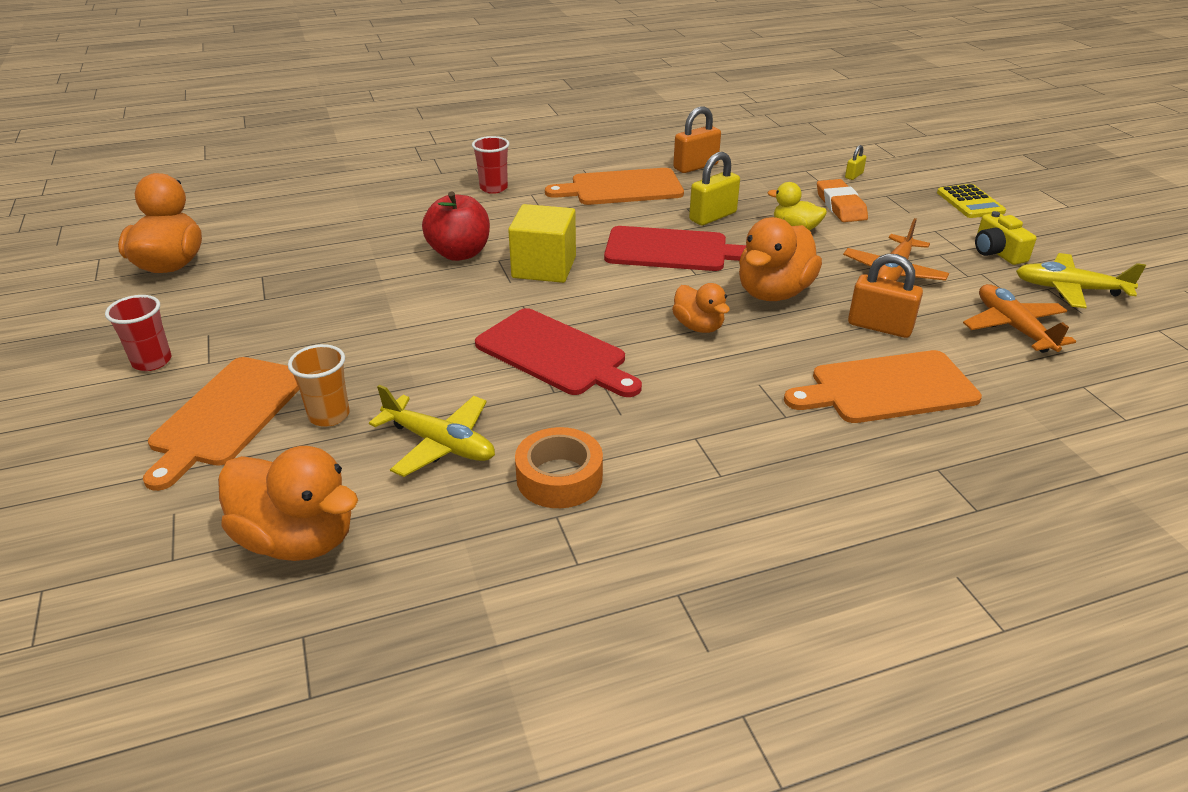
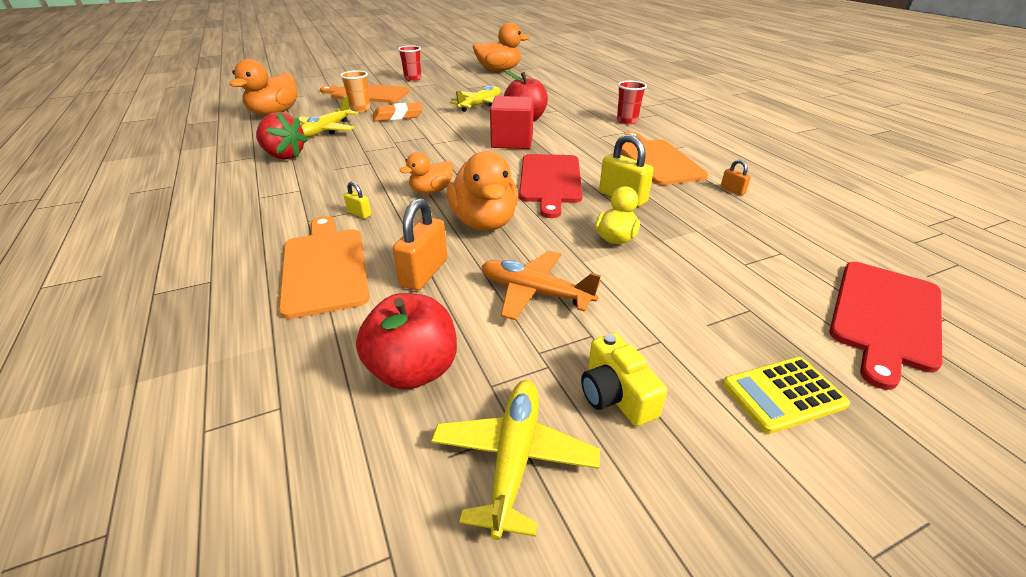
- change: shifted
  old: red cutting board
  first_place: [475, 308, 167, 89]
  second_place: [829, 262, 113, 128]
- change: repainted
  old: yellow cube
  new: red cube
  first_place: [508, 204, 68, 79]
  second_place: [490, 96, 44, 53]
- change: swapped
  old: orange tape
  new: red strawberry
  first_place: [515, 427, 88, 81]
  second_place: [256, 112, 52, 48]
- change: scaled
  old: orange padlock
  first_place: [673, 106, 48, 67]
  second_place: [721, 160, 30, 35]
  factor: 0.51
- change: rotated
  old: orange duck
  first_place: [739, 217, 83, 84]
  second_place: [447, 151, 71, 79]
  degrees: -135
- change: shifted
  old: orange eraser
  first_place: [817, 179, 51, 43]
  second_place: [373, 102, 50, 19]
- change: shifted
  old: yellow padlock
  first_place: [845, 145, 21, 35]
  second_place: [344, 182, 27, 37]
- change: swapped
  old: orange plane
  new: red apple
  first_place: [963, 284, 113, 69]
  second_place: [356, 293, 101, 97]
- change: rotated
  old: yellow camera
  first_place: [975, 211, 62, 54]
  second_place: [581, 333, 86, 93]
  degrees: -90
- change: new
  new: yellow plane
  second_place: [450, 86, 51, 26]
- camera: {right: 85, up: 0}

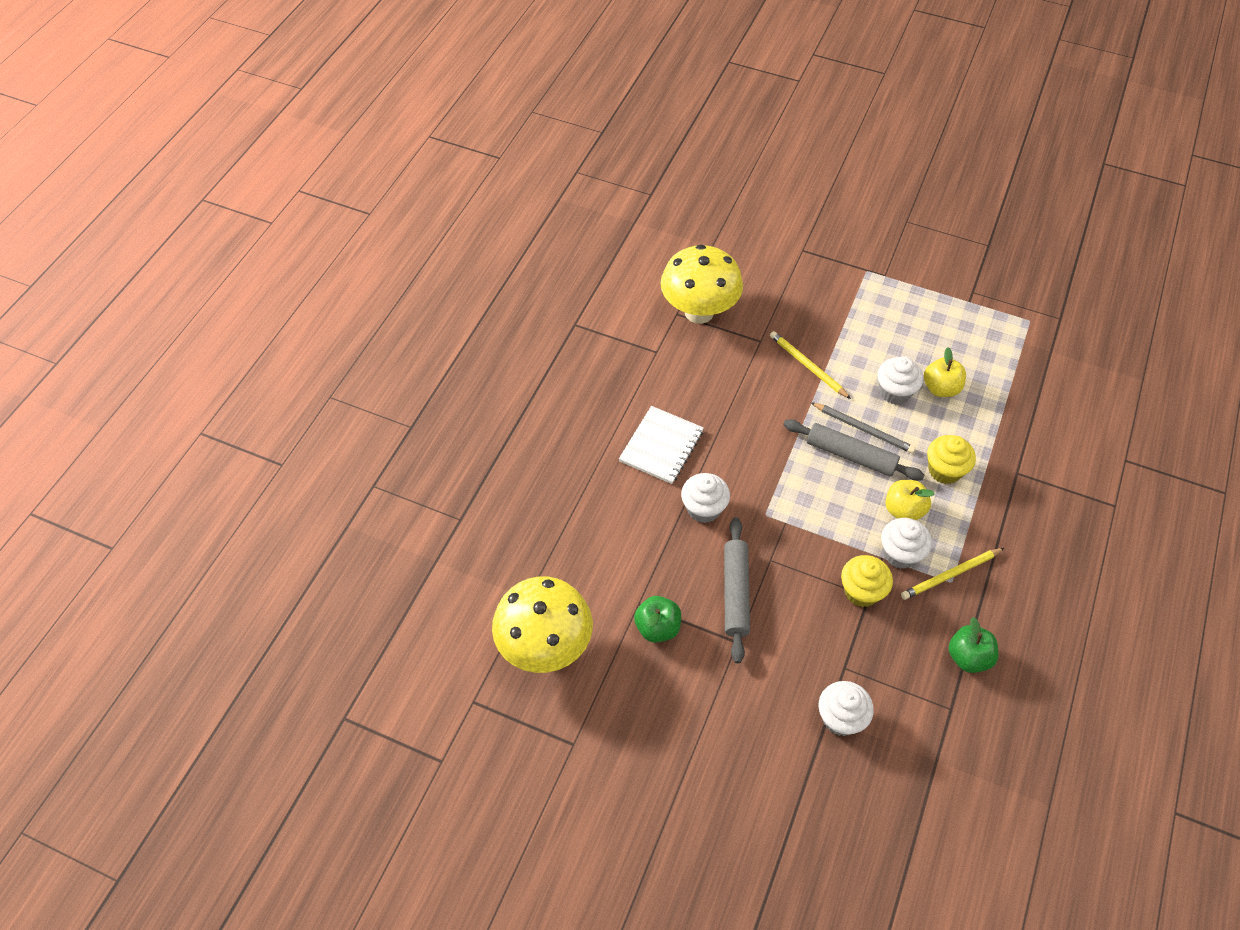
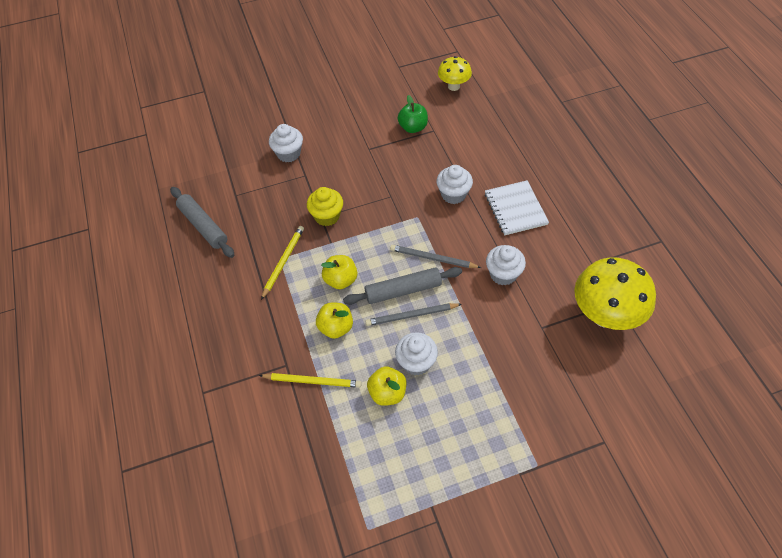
- change: scaled
  old: yellow mushroom
  first_place: [492, 577, 101, 96]
  second_place: [438, 56, 34, 35]
  factor: 0.56
- change: shifted
  old: grey rolling pin
  first_place: [724, 517, 26, 146]
  second_place: [170, 187, 64, 71]
- change: shifted
  old: yellow pencil
  first_place: [770, 331, 81, 68]
  second_place: [259, 373, 103, 15]
- change: shifted
  old: white cupcake
  first_place: [881, 518, 51, 51]
  second_place: [486, 245, 40, 40]
- change: swapped
  old: yellow cupcake
  new: yellow apple
  first_place: [927, 435, 49, 49]
  second_place: [316, 303, 37, 36]
- change: gone
  old: green apple
  first_place: [949, 617, 50, 56]
- change: new
  new: grey pencil
  second_place: [390, 245, 92, 23]
- camera: {right: 140, up: 0}

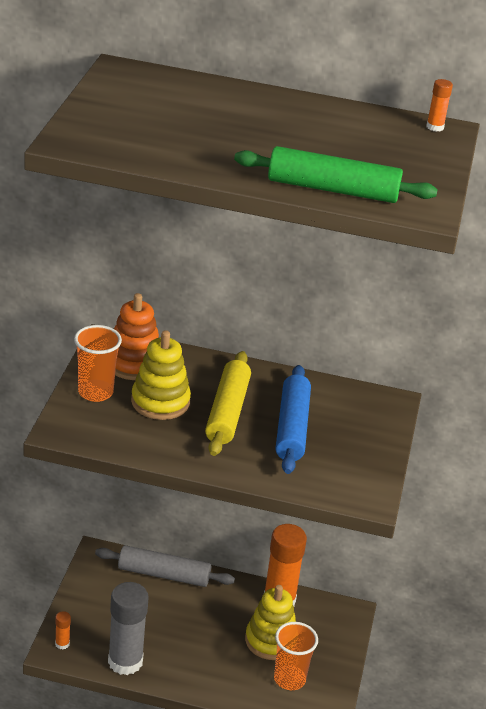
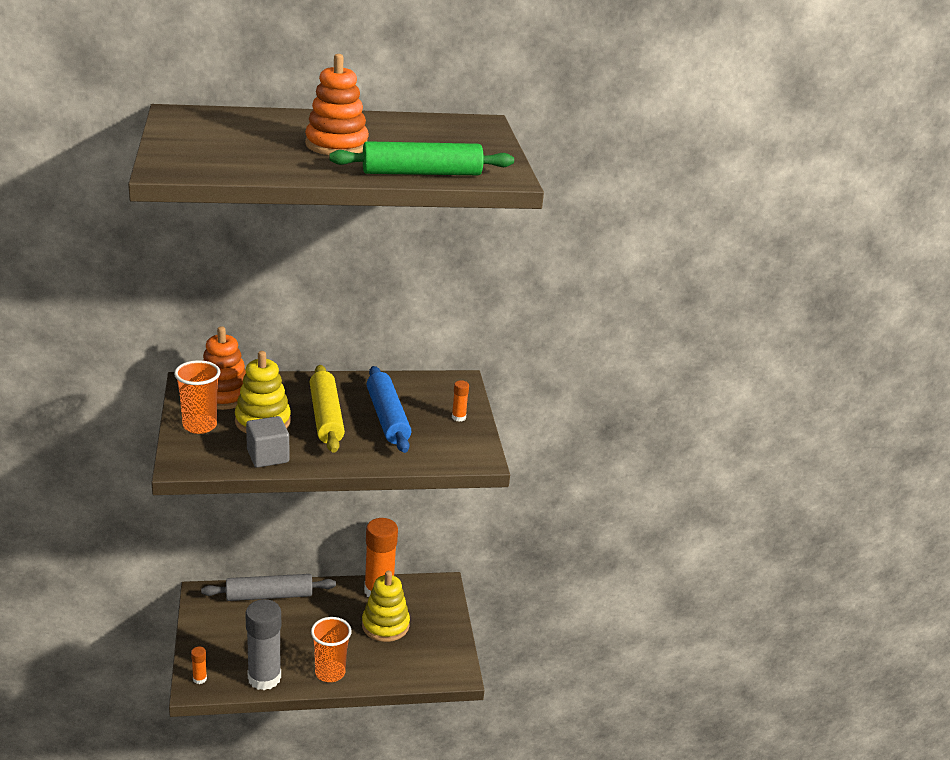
- change: shifted
  old: orange cup
  first_place: [274, 622, 44, 68]
  second_place: [311, 617, 41, 65]
- change: shifted
  old: orange glue stick
  first_place: [426, 79, 27, 53]
  second_place: [452, 380, 17, 42]
- change: new
  new: grey cube
  second_place: [246, 416, 43, 52]
- change: new
  new: orange stacking toy
  second_place: [305, 54, 64, 101]
- camera: {right: -20, up: -5}

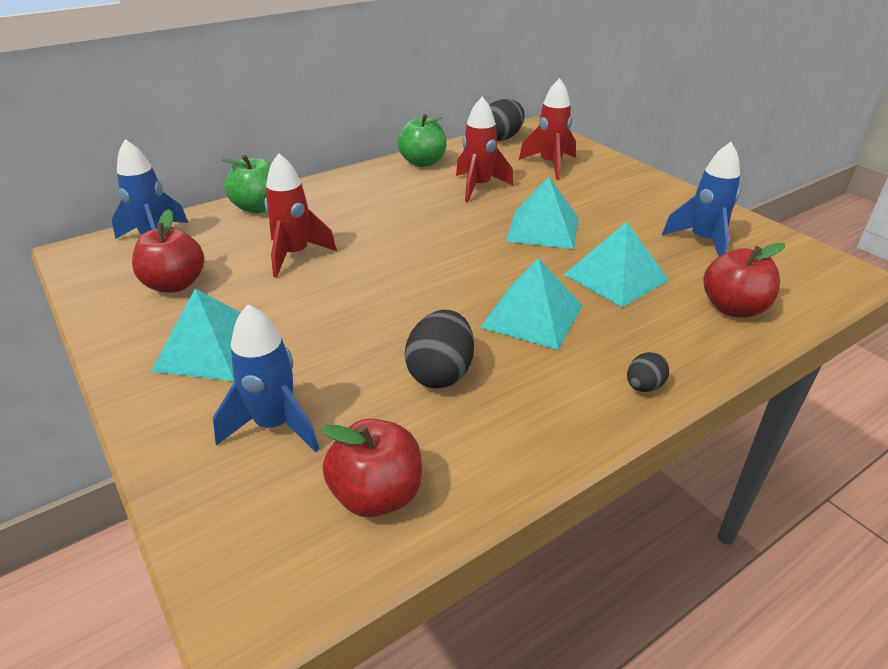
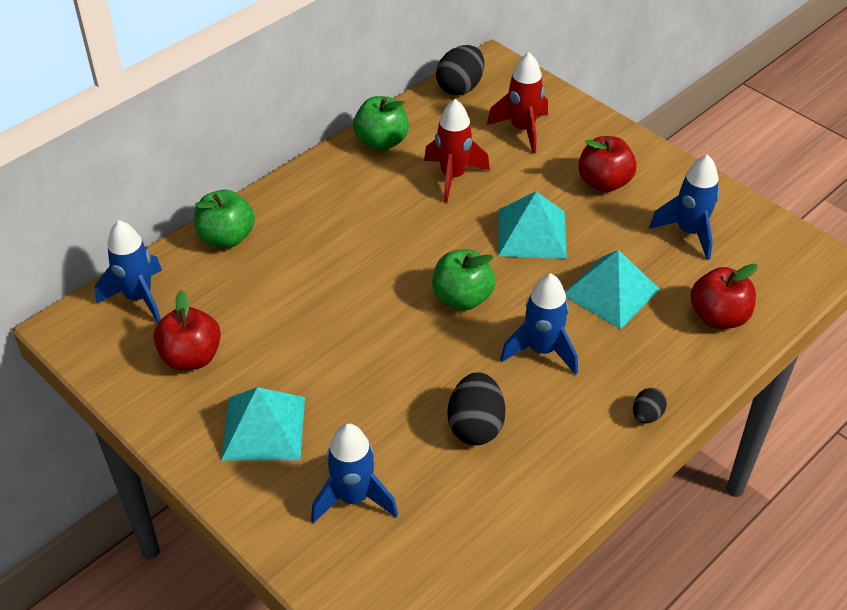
- change: gone
  old: red rocket
  first_place: [264, 153, 73, 124]
- change: shifted
  old: red apple
  first_place: [321, 419, 101, 98]
  second_place: [578, 136, 59, 56]
- change: swapped
  old: turquoise pyramid
  new: blue rocket
  first_place: [480, 258, 103, 92]
  second_place: [500, 273, 78, 102]
- change: new
  new: green apple
  second_place: [432, 249, 63, 61]
- camera: {right: -10, up: 10}

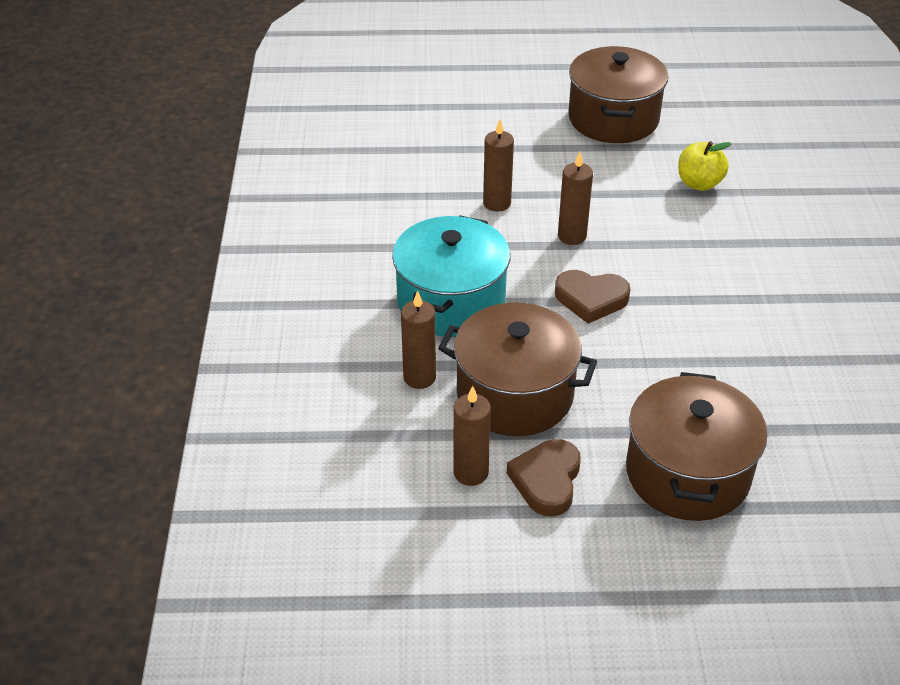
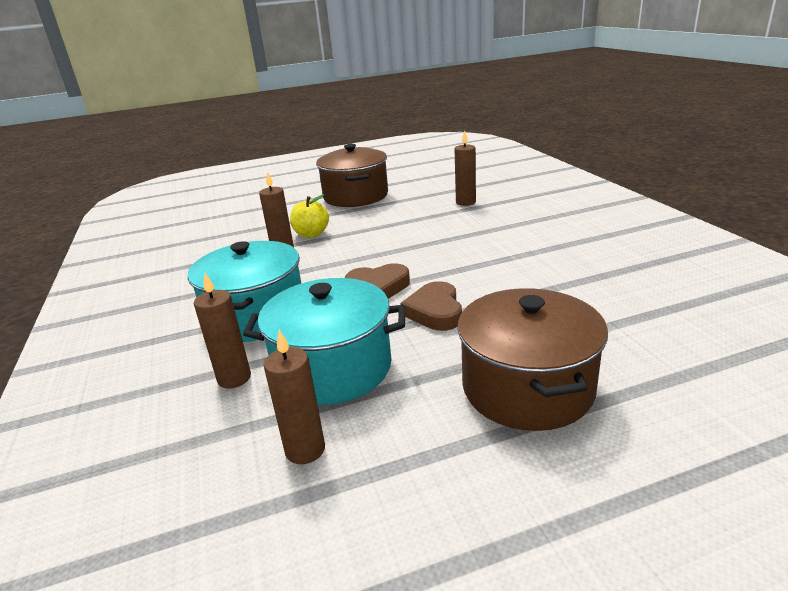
- change: repainted
  old: brown pot
  new: turquoise pot
  first_place: [438, 302, 159, 134]
  second_place: [243, 278, 162, 127]
- change: shifted
  old: brown heart
  first_place: [507, 439, 74, 78]
  second_place: [400, 281, 62, 50]
- change: shifted
  old: brown candle
  first_place: [558, 152, 35, 93]
  second_place: [454, 131, 22, 75]
- change: shifted
  old: yellow apple
  first_place: [678, 141, 54, 50]
  second_place: [290, 194, 39, 44]
- camera: {right: -15, up: -15}

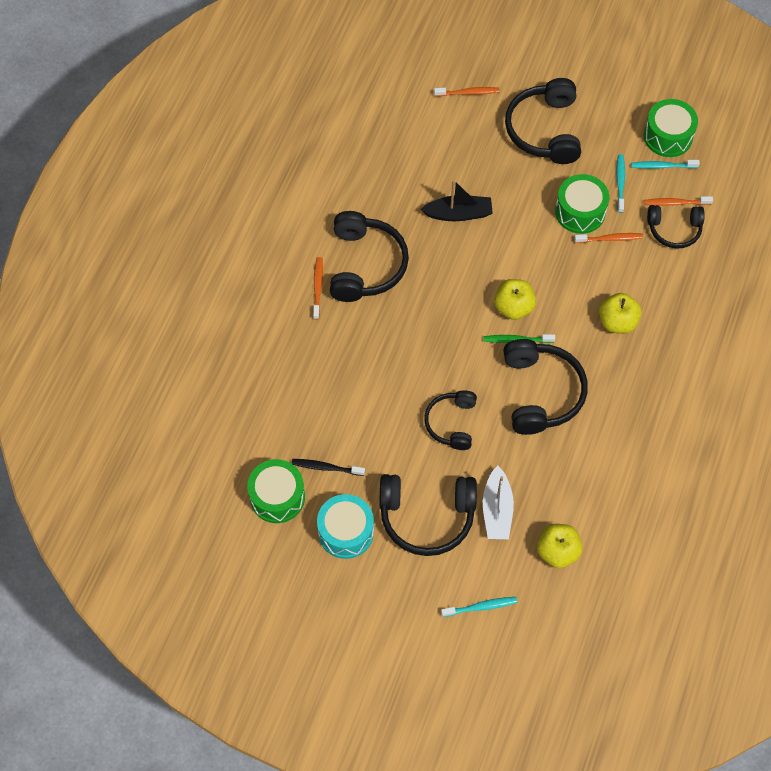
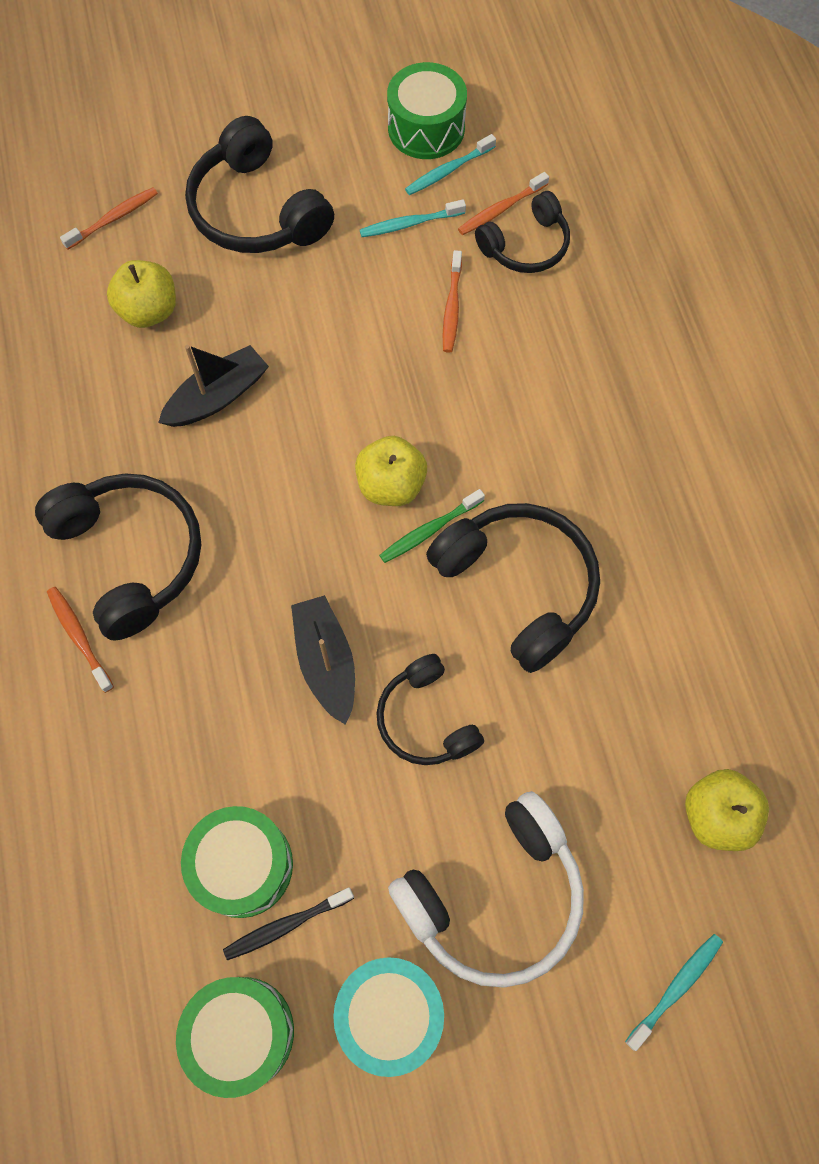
- change: repainted
  old: black headphones
  new: white headphones
  first_place: [379, 474, 98, 82]
  second_place: [388, 791, 196, 197]
- change: gone
  old: white boat
  first_place: [483, 466, 31, 73]
- change: shifted
  old: green drum
  first_place: [555, 174, 54, 60]
  second_place: [181, 806, 112, 112]
- change: rotated
  old: orange toothbrush
  first_place: [574, 233, 69, 10]
  second_place: [443, 250, 19, 103]
  degrees: 135
- change: shifted
  old: yellow apple
  first_place: [599, 293, 43, 41]
  second_place: [107, 260, 69, 68]
- change: rotated
  old: turquoise toothbrush
  first_place: [616, 154, 9, 59]
  second_place: [360, 199, 106, 38]
  degrees: -75
- change: new
  new: black boat
  second_place: [291, 595, 64, 130]
- camera: {right: -35, up: 5}

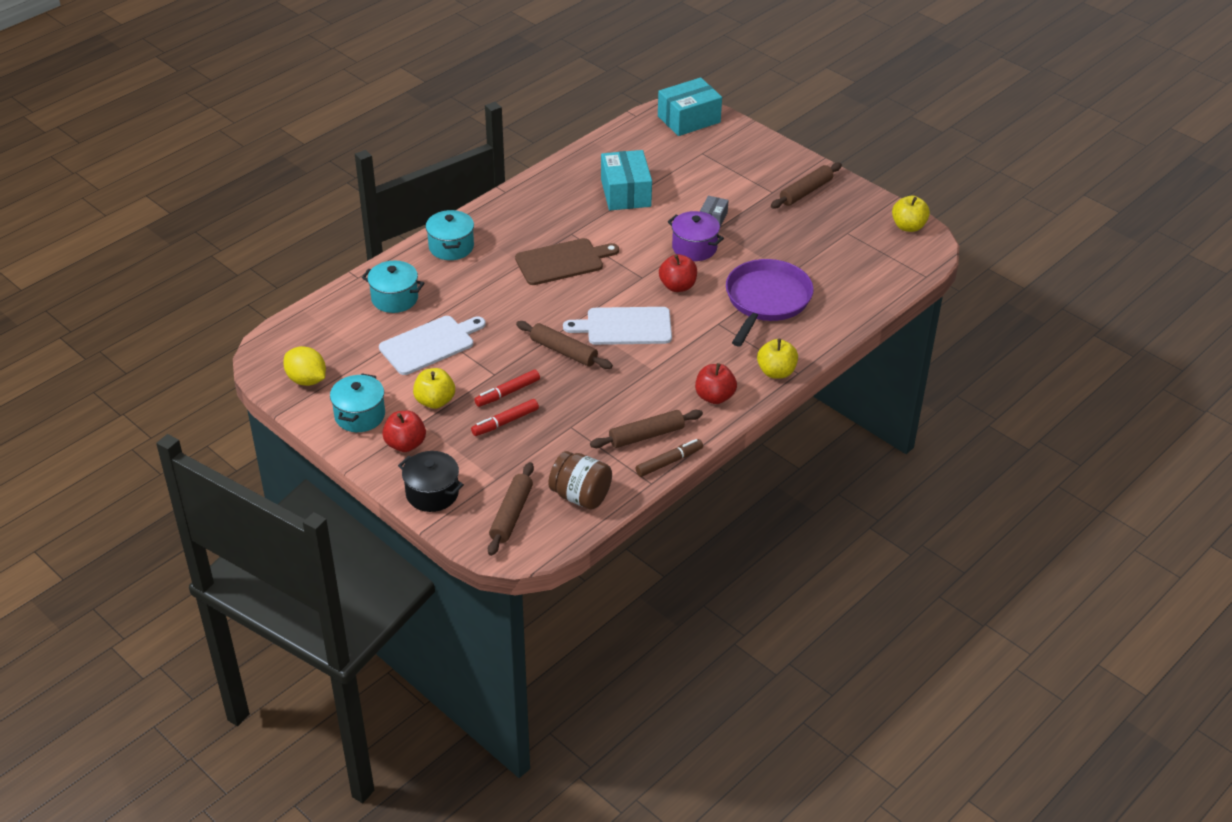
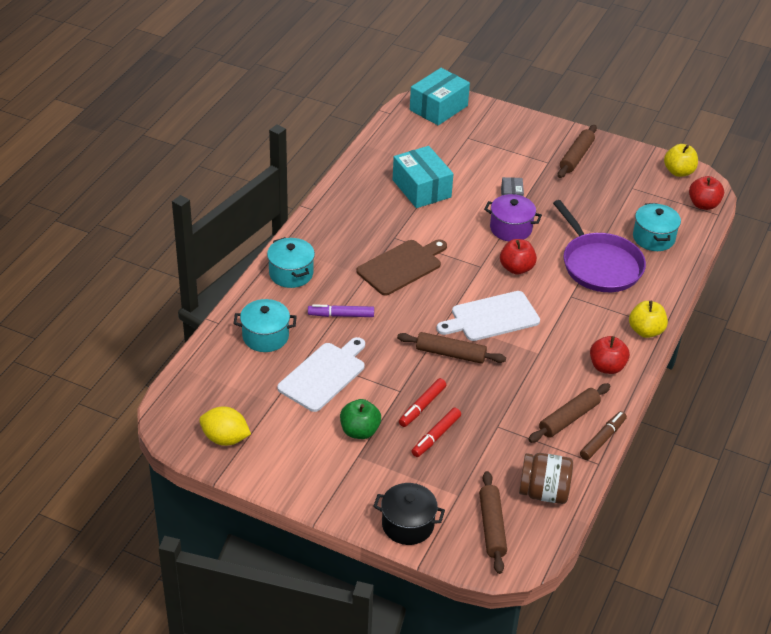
- change: shifted
  old: turquoise pot
  first_place: [330, 374, 55, 58]
  second_place: [633, 203, 48, 48]
- change: shifted
  old: red apple
  first_place: [382, 411, 44, 41]
  second_place: [689, 176, 35, 34]
- change: repainted
  old: yellow apple
  new: green apple
  first_place: [413, 368, 42, 41]
  second_place: [340, 399, 41, 40]
- change: rotated
  old: purple pan
  first_place: [726, 259, 88, 87]
  second_place: [553, 200, 93, 92]
  degrees: 150
- change: new
  new: purple marker
  second_place: [308, 304, 66, 13]
- camera: {right: -20, up: 0}

